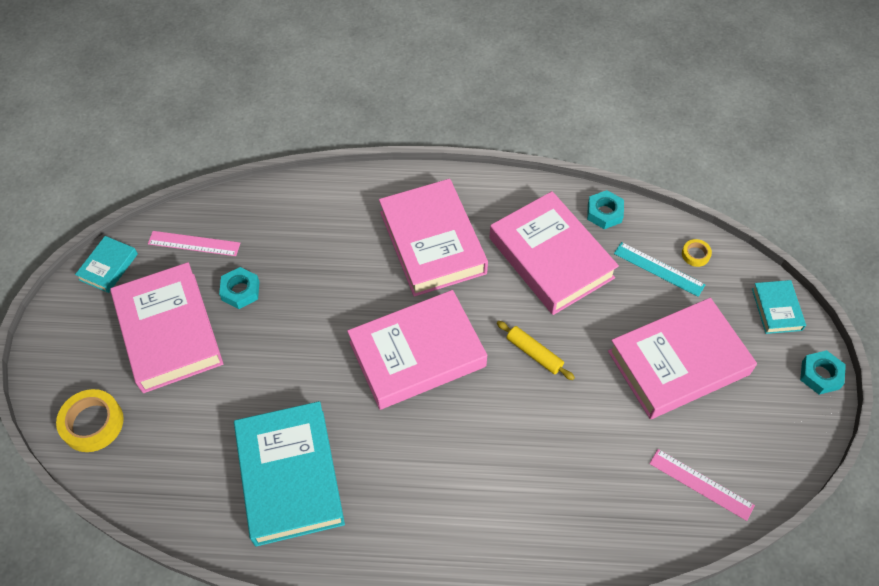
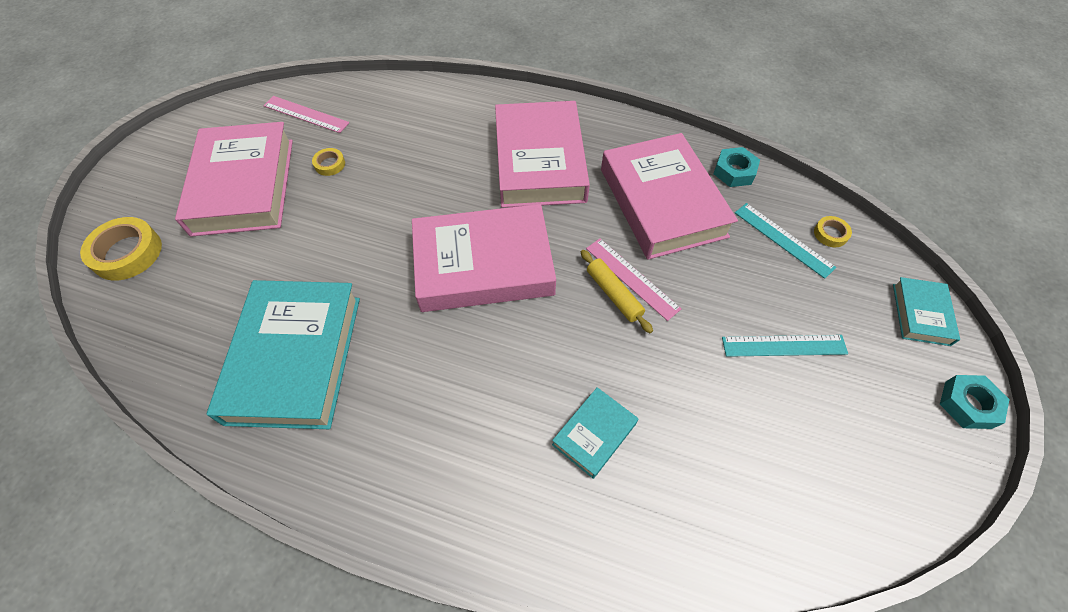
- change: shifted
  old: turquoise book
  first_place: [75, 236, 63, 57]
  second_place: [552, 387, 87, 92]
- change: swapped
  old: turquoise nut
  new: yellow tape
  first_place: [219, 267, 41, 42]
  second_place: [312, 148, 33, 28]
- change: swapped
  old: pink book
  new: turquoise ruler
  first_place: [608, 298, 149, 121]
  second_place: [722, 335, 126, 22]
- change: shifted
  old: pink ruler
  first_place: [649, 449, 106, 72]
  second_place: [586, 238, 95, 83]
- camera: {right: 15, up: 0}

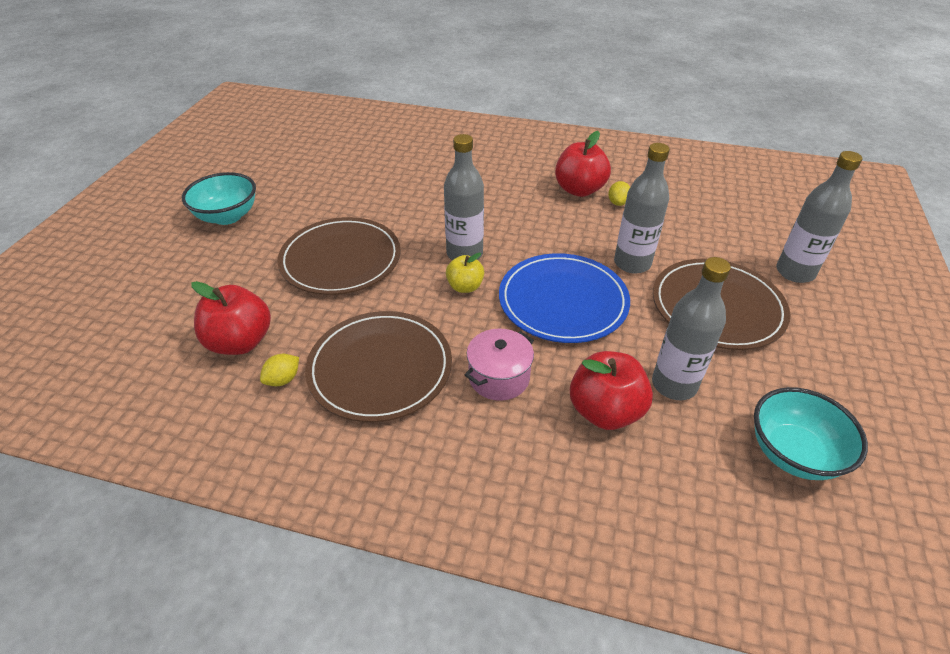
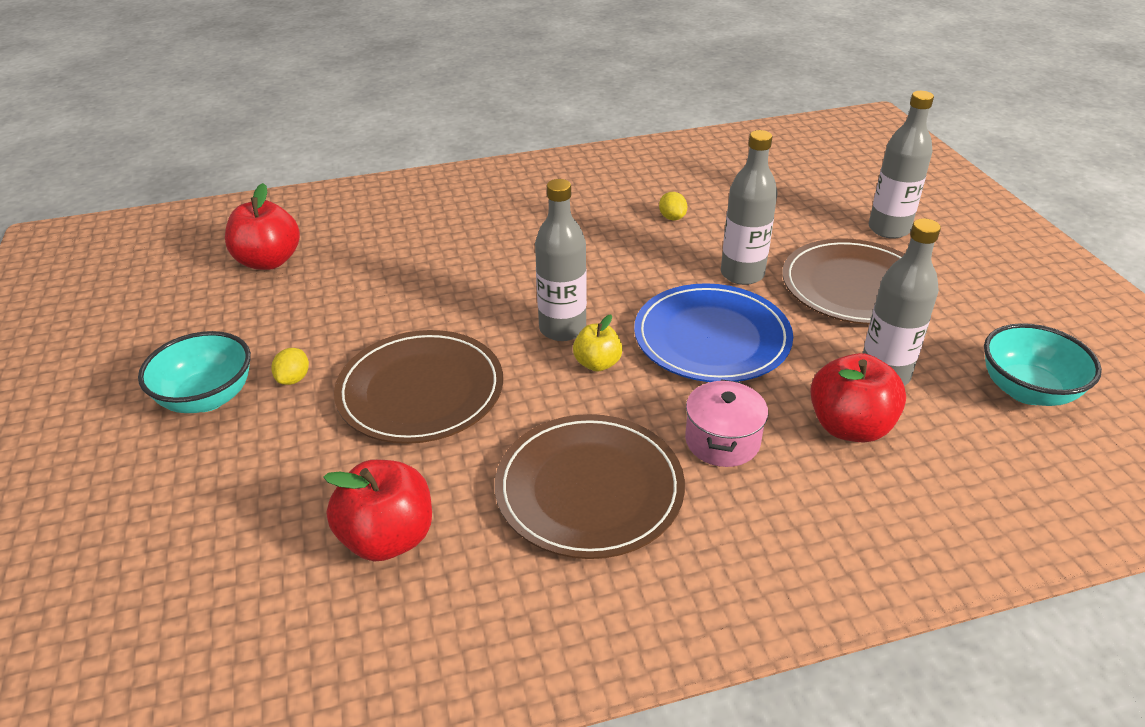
- change: shifted
  old: yellow lemon
  first_place: [260, 354, 39, 32]
  second_place: [271, 348, 38, 37]
- change: shifted
  old: red apple
  first_place: [555, 131, 56, 66]
  second_place: [225, 183, 75, 87]
- camera: {right: -30, up: -5}

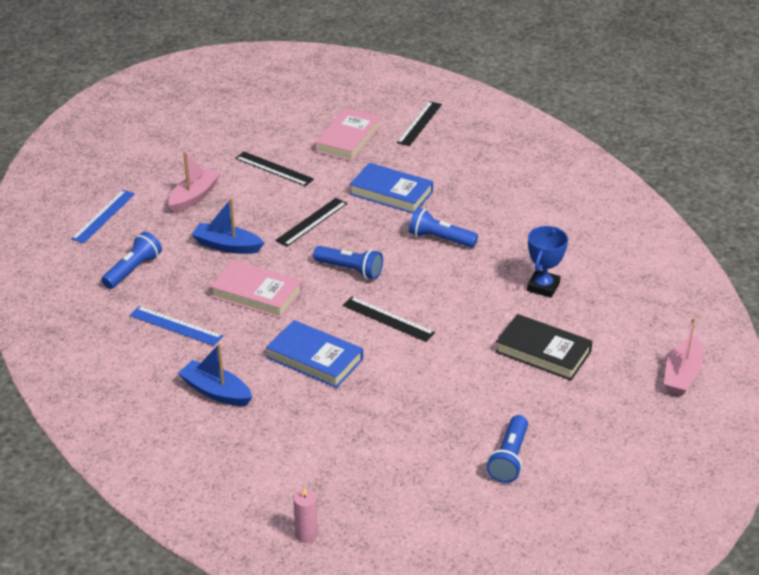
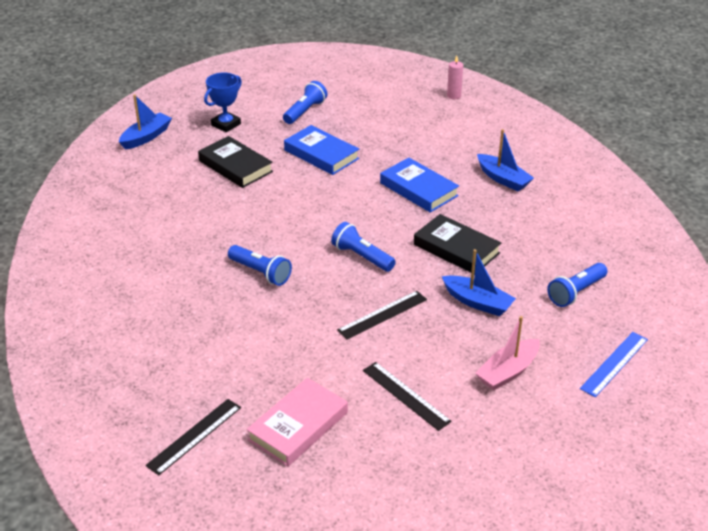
- change: gone
  old: blue ruler
  first_place: [129, 306, 94, 40]
- change: repainted
  old: pink book
  new: black book
  first_place: [210, 260, 93, 59]
  second_place: [414, 214, 87, 61]
- change: gone
  old: black ruler
  first_place: [343, 297, 92, 45]
- change: shifted
  old: blue book
  first_place: [350, 163, 83, 50]
  second_place: [284, 125, 75, 50]
- change: shifted
  old: blue trophy
  first_place: [527, 226, 41, 72]
  second_place: [204, 72, 38, 60]
- change: repainted
  old: pink boat
  new: blue boat
  first_place: [664, 318, 39, 77]
  second_place: [119, 94, 53, 56]
- camera: {right: -165, up: 0}

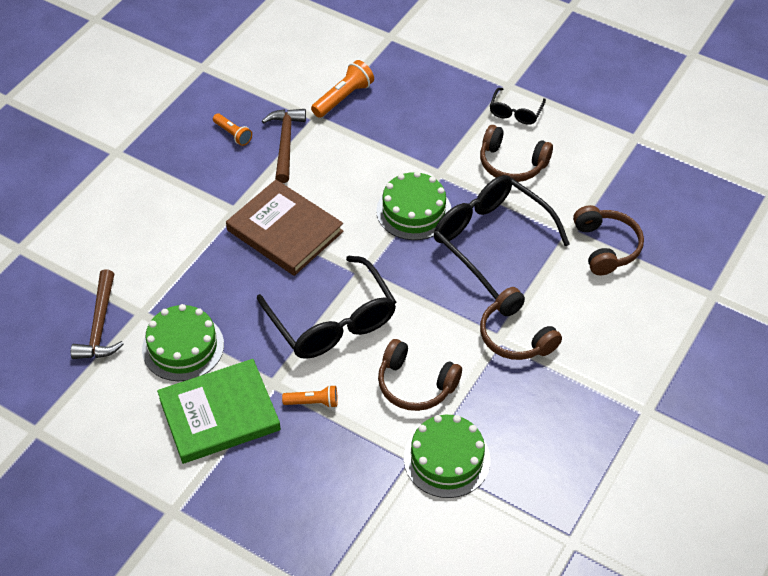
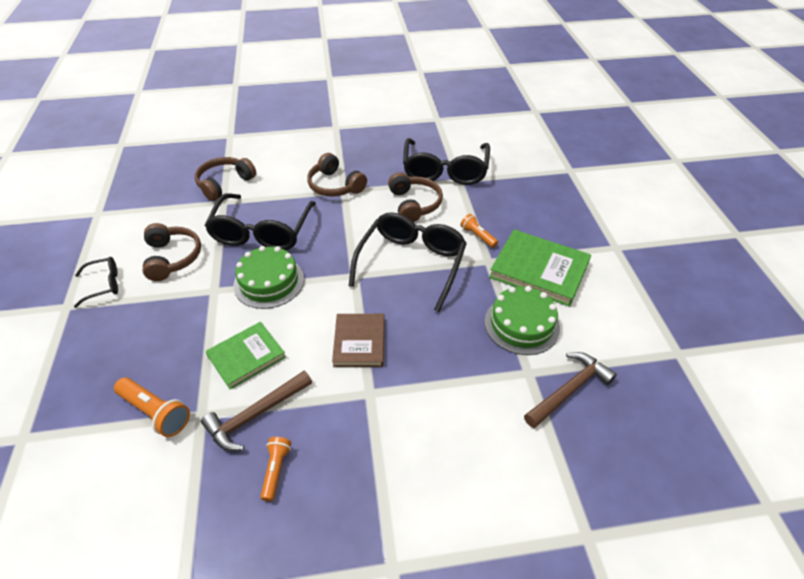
- change: scaled
  old: brown book
  first_place: [226, 180, 118, 96]
  second_place: [332, 314, 53, 53]
  factor: 0.65
- change: rotated
  old: orange flashlight
  first_place: [311, 60, 63, 58]
  second_place: [114, 377, 76, 60]
  degrees: -150
- change: swapped
  old: green cake
  new: black glasses
  first_place: [404, 415, 87, 83]
  second_place: [403, 138, 87, 47]
- change: rotated
  old: brown headphones
  first_place: [480, 287, 82, 73]
  second_place: [307, 153, 60, 44]
  degrees: 120
- change: new
  new: green book
  second_place: [206, 322, 80, 67]
- camera: {right: -130, up: -5}

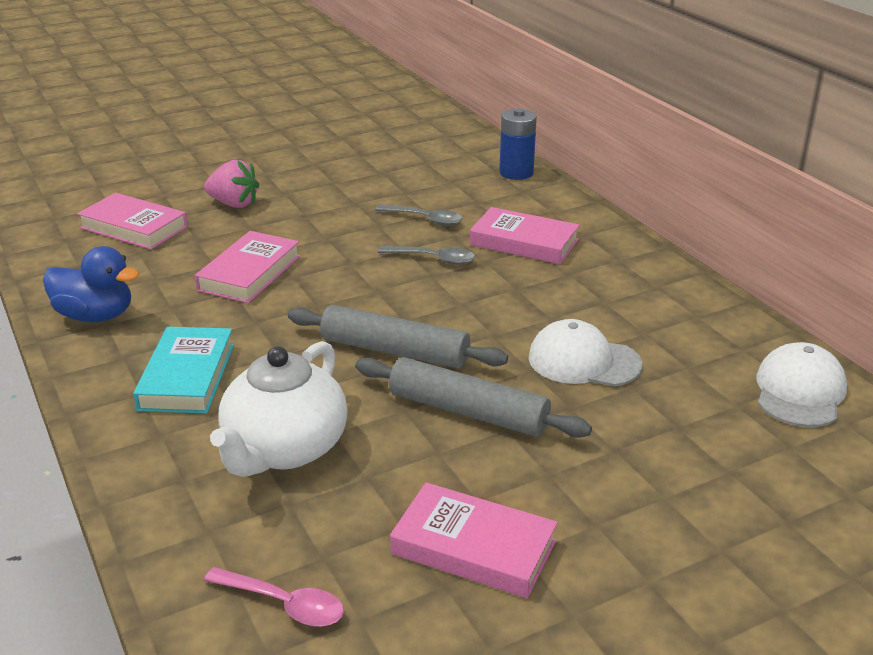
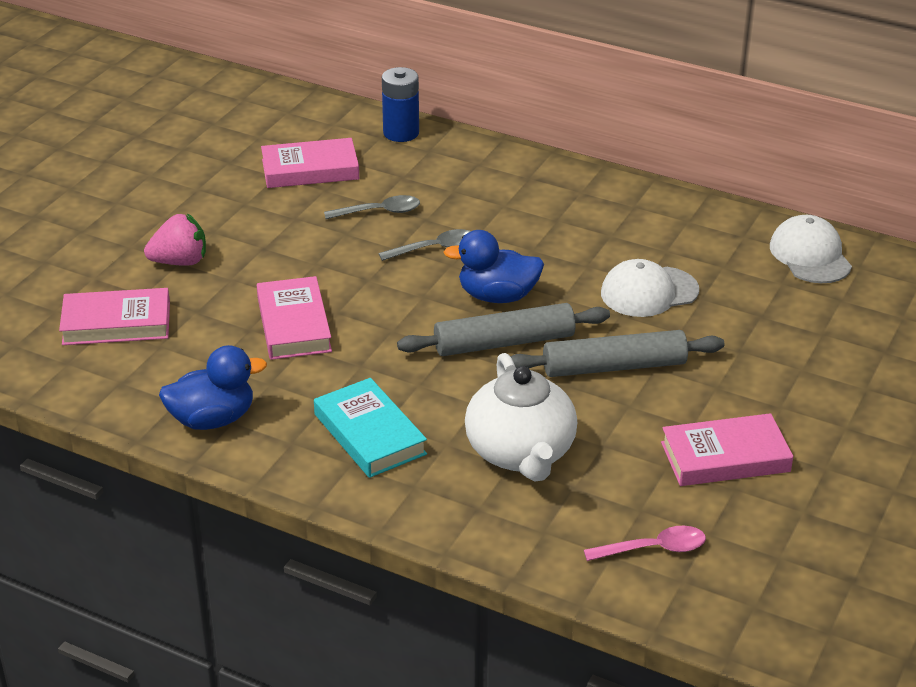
- change: shifted
  old: pink book
  first_place: [470, 207, 110, 57]
  second_place: [261, 138, 98, 50]
- change: new
  new: blue duck
  second_place: [444, 230, 100, 73]
- camera: {right: -35, up: 5}

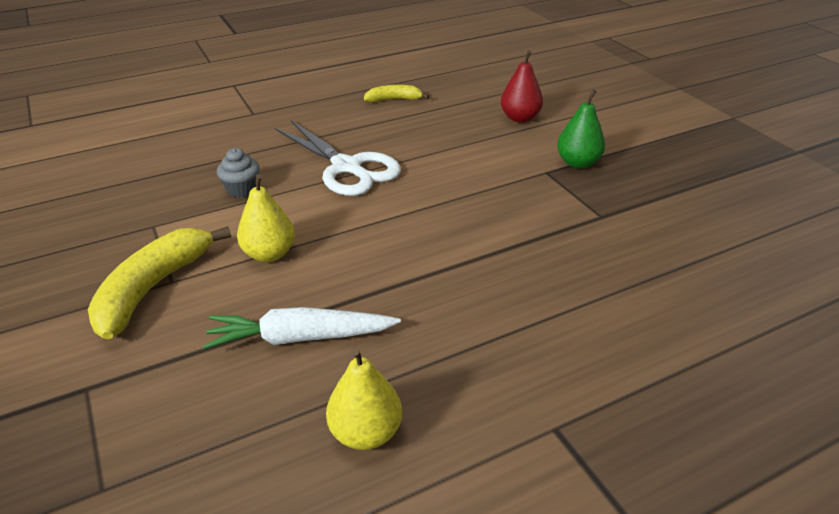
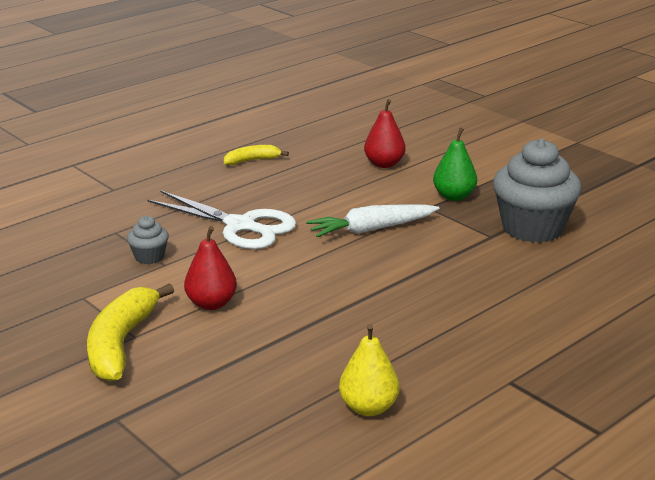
- change: shifted
  old: white carrot
  first_place: [203, 307, 198, 43]
  second_place: [306, 205, 133, 32]
- change: repainted
  old: yellow pear
  new: red pear
  first_place: [237, 174, 58, 88]
  second_place: [184, 226, 53, 84]
- change: new
  new: grey cupcake
  second_place: [493, 139, 88, 104]
- camera: {right: -15, up: -10}

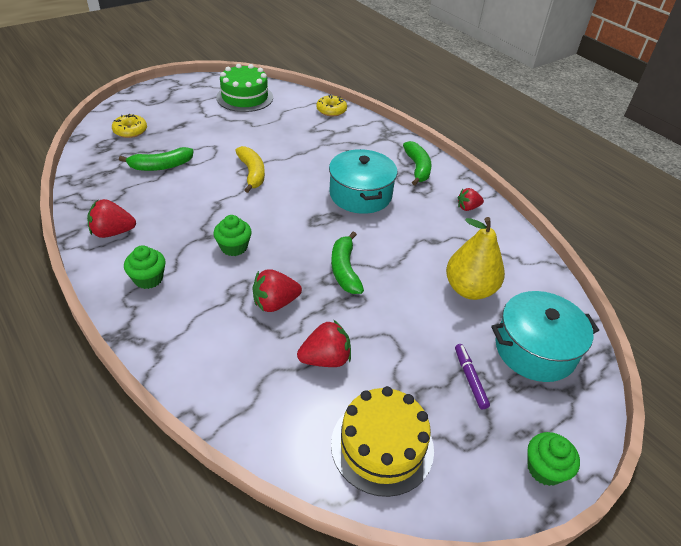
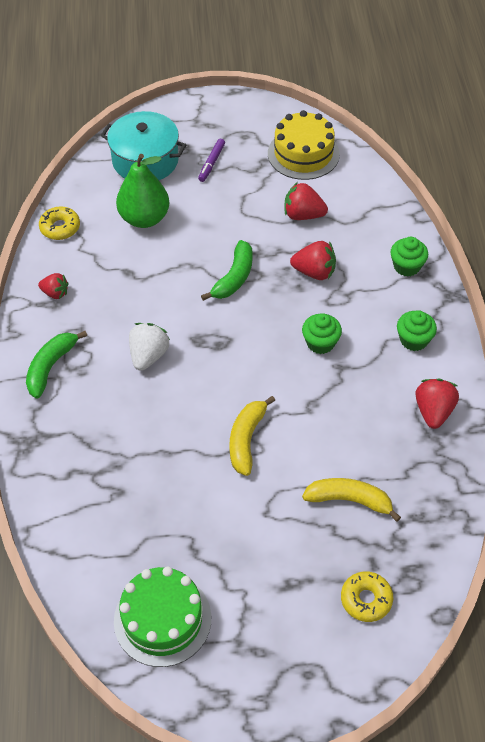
- change: rotated
  old: red strawberry
  first_place: [87, 199, 49, 39]
  second_place: [415, 379, 44, 50]
  degrees: -105
- change: repainted
  old: green banana
  new: yellow banana
  first_place: [119, 147, 75, 24]
  second_place: [302, 478, 99, 44]
- change: shifted
  old: yellow donut
  first_place: [316, 94, 31, 22]
  second_place: [39, 206, 41, 34]
- change: swapped
  old: turquoise pot
  new: white strawberry
  first_place: [329, 149, 68, 65]
  second_place: [129, 323, 41, 48]
- change: repainted
  old: yellow pear
  new: green pear
  first_place: [446, 217, 59, 83]
  second_place: [116, 154, 53, 74]
- change: shifted
  old: green cupcake
  first_place: [527, 432, 53, 54]
  second_place: [390, 237, 38, 40]
- camera: {right: -145, up: 10}

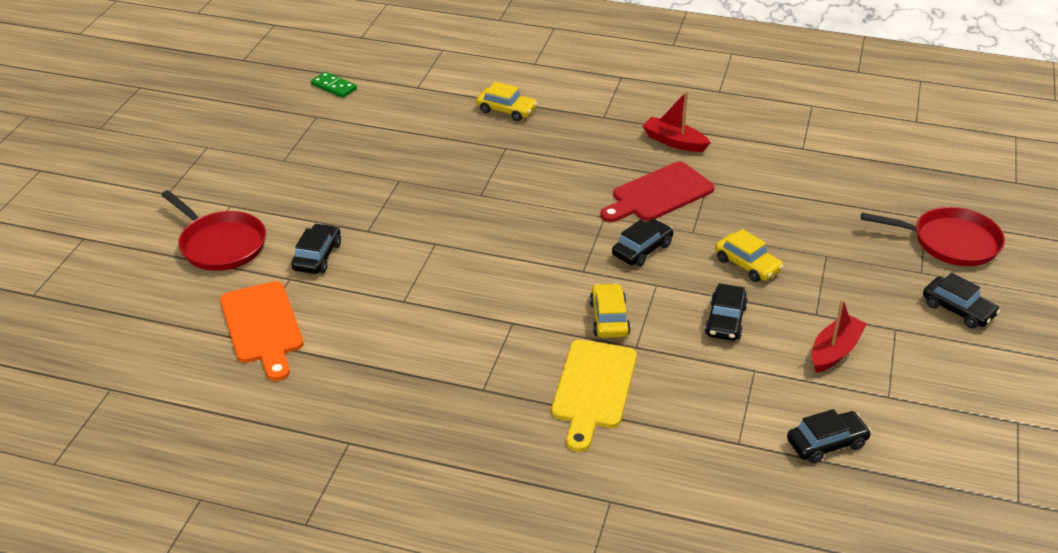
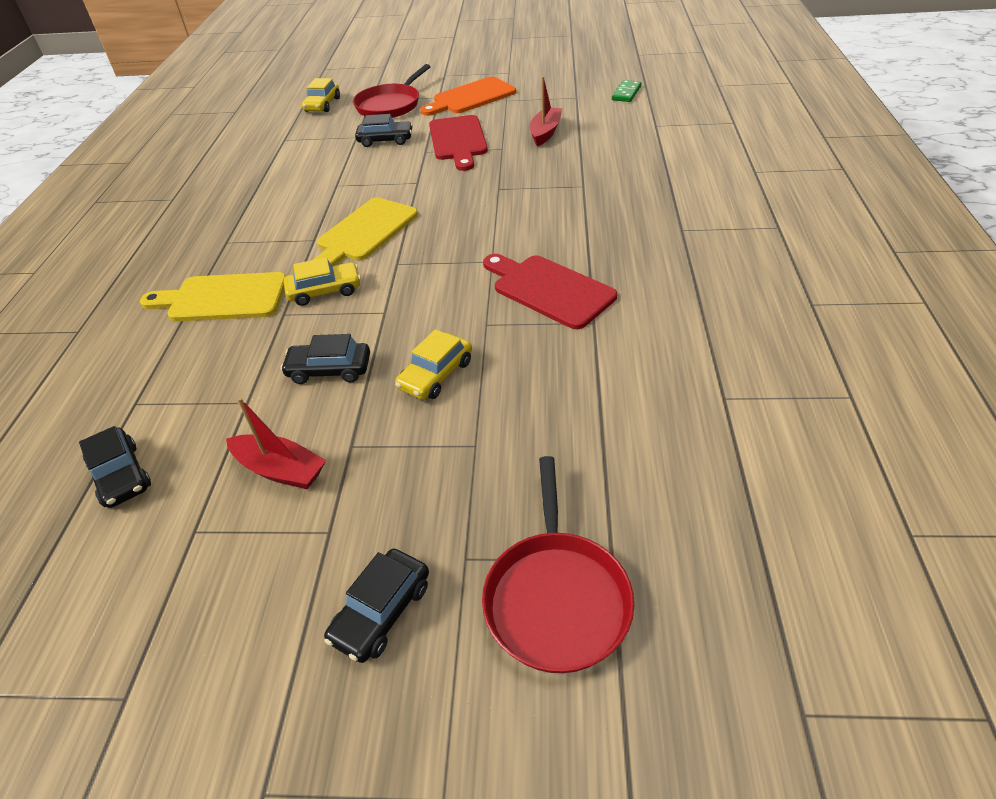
- change: shifted
  old: orange cutting board
  first_place: [220, 281, 83, 100]
  second_place: [421, 77, 95, 39]
- change: shifted
  old: yellow car
  first_place: [476, 82, 61, 39]
  second_place: [302, 78, 38, 34]
- change: gone
  old: black car
  first_place: [612, 219, 62, 48]
- change: shifted
  old: red boat
  first_place: [643, 91, 68, 61]
  second_place: [530, 76, 33, 70]
- change: new
  new: yellow cutting board
  second_place: [313, 197, 105, 69]
- change: new
  new: red cutting board
  second_place: [429, 115, 59, 56]
- camera: {right: 80, up: 5}

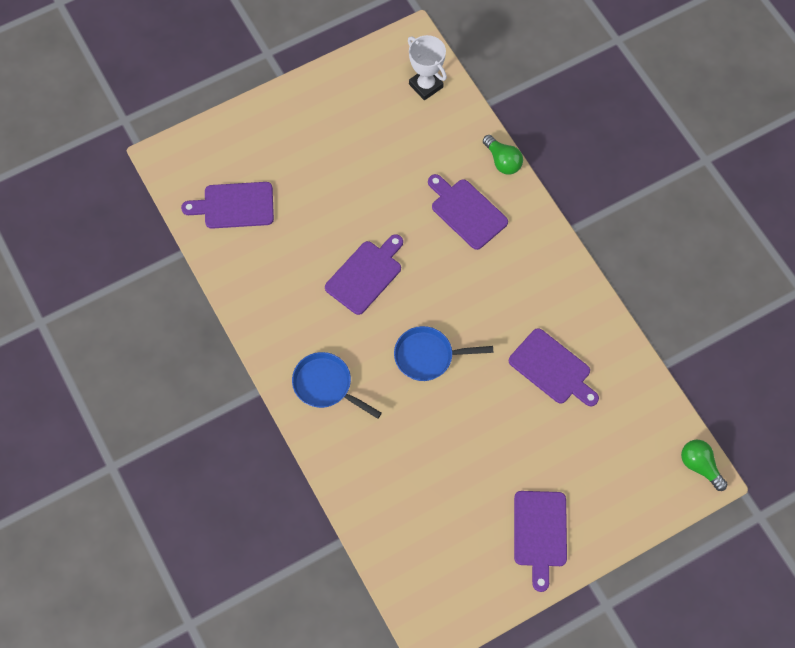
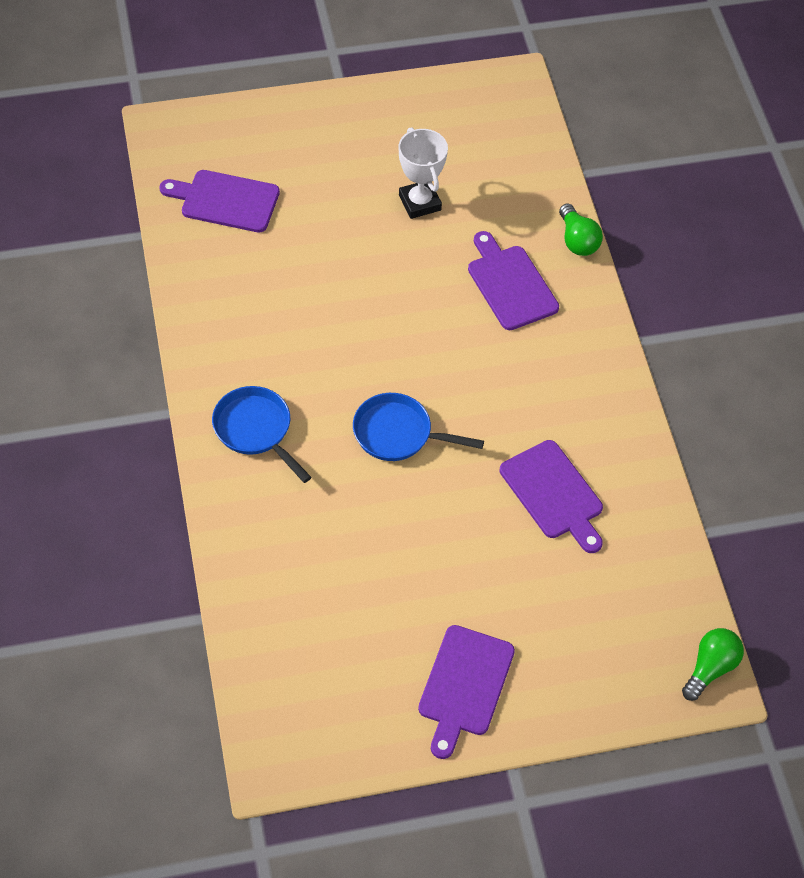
- change: gone
  old: purple cutting board
  first_place: [325, 234, 78, 81]
- change: shifted
  old: white trophy
  first_place: [408, 35, 39, 65]
  second_place: [399, 127, 49, 92]
- change: rotated
  old: green light bulb
  first_place: [681, 440, 46, 51]
  second_place: [682, 628, 62, 73]
  degrees: 60
- camera: {right: 15, up: -10}

